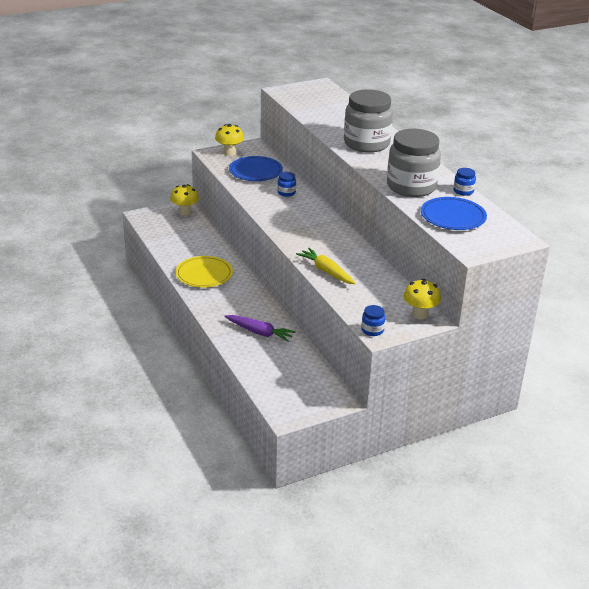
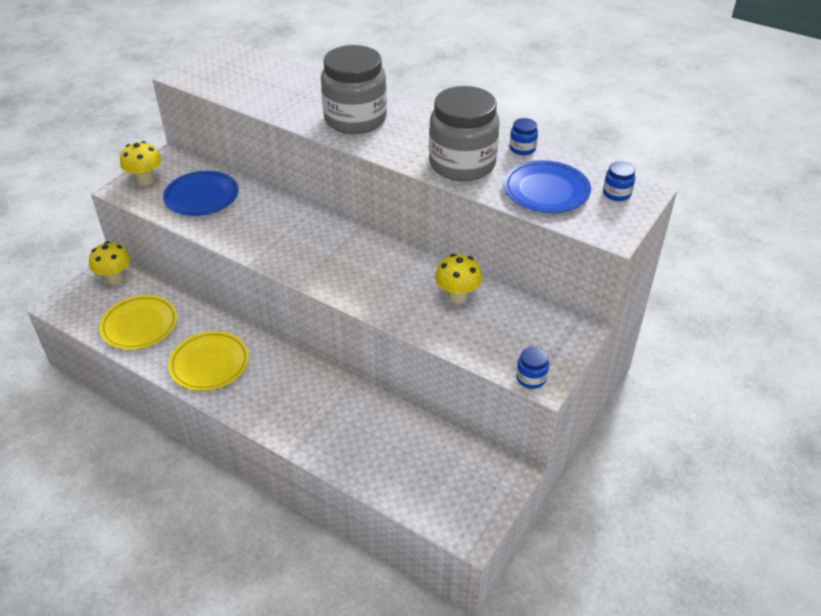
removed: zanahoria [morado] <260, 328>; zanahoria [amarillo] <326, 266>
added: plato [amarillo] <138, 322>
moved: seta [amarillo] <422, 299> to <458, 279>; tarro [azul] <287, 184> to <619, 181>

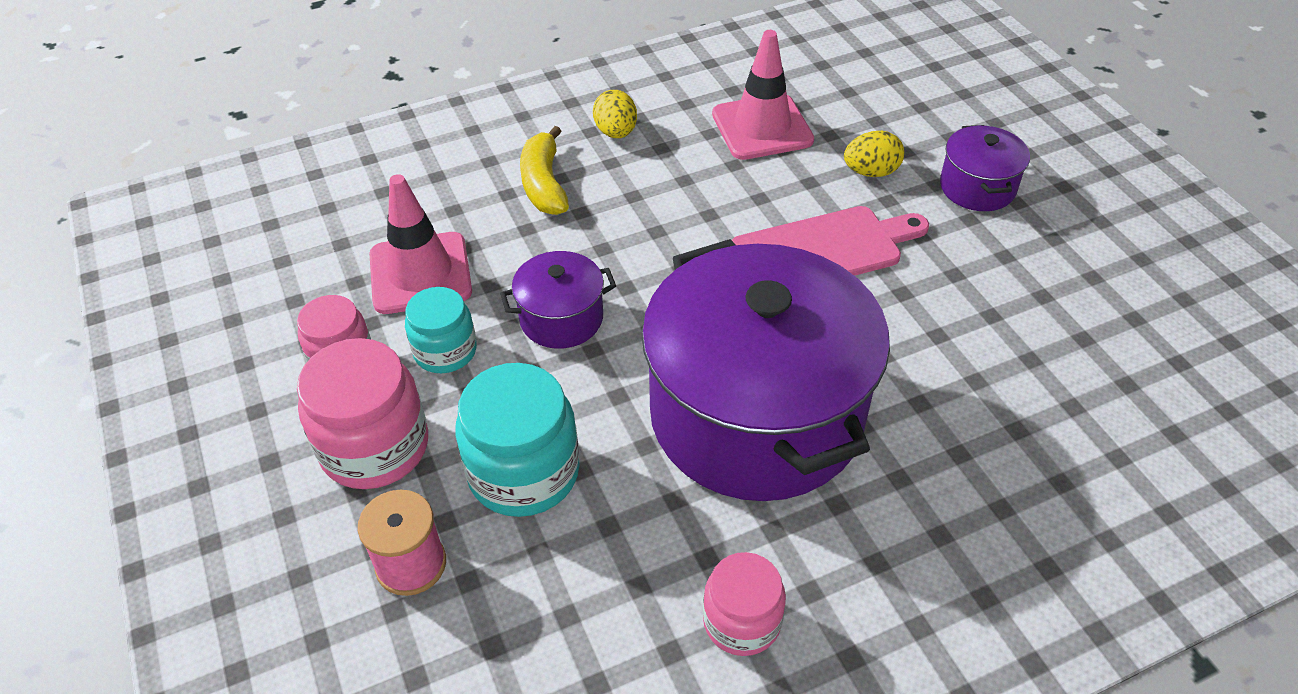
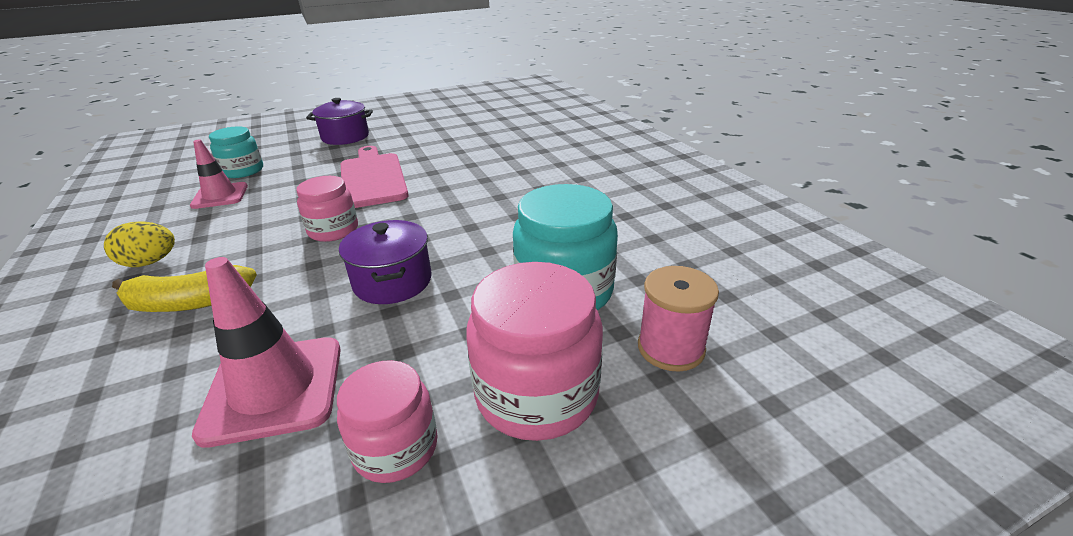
removed: olla [morado] <765, 370>; huevo [amarillo] <874, 154>
moved: tarro [turquesa] <441, 330> to <236, 152>; tarro [rosa] <744, 604> to <327, 209>
resized: cono de tráfico [rosa] <763, 95> = <219, 174> x0.65

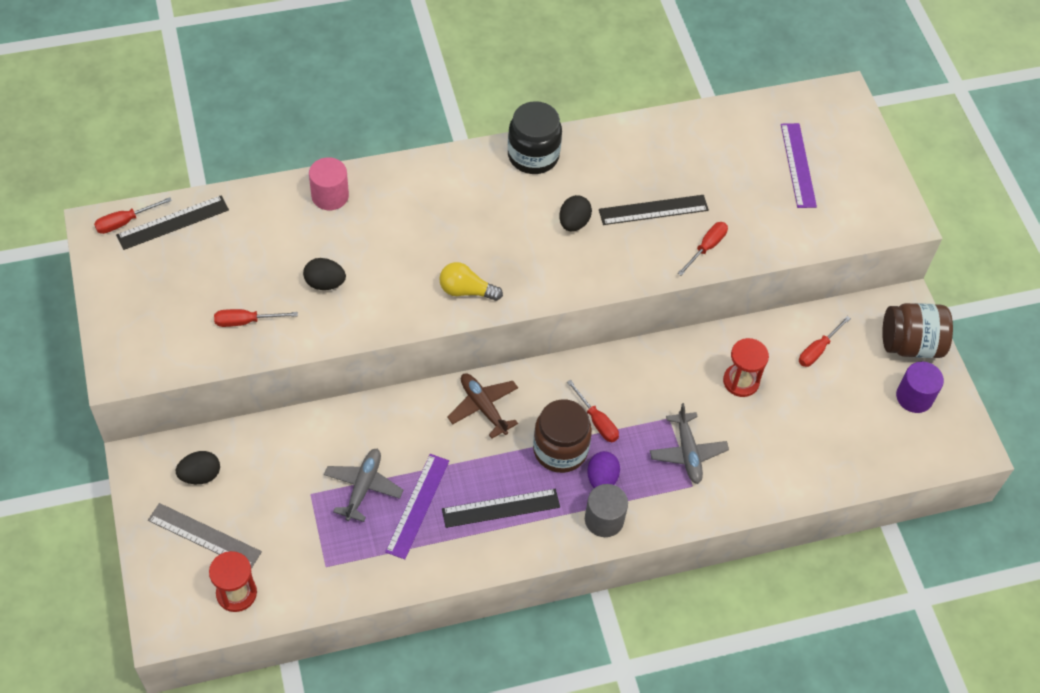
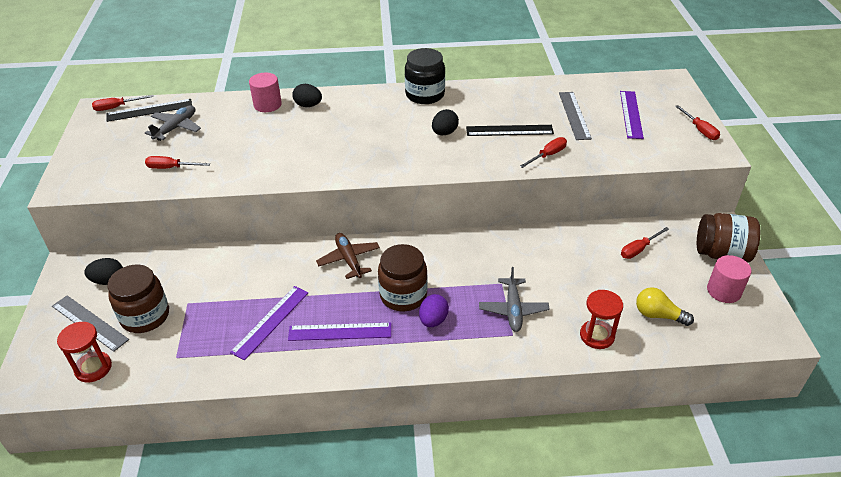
removed: cilindro [gris] <606, 510>
added: tarro [marrón] <138, 299>; regla [gris] <575, 116>
moved: avión [gris] <363, 485> to <173, 123>; huevo [negro] <324, 274> to <307, 95>; reloj de arena [rojo] <746, 367> to <601, 319>; bombilla [amarillo] <471, 281> to <665, 306>; destornillador [rojo] <593, 411> to <697, 122>
recoloured: regla [negro] <501, 508> to regla [morado] <339, 332>; cilindro [morado] <920, 387> to cilindro [rosa] <729, 279>

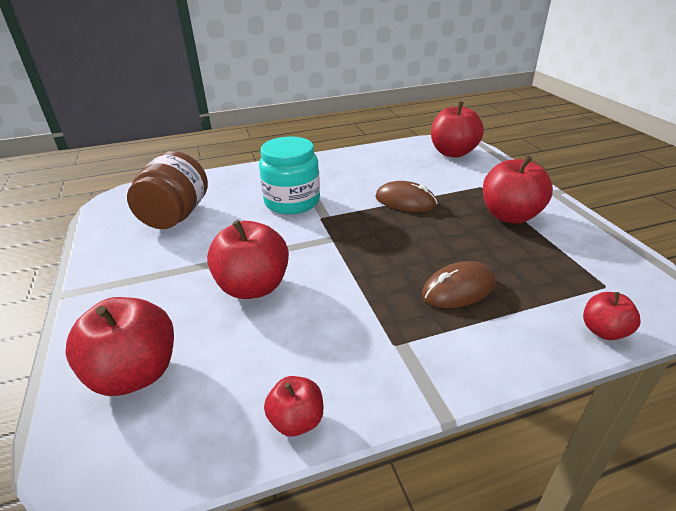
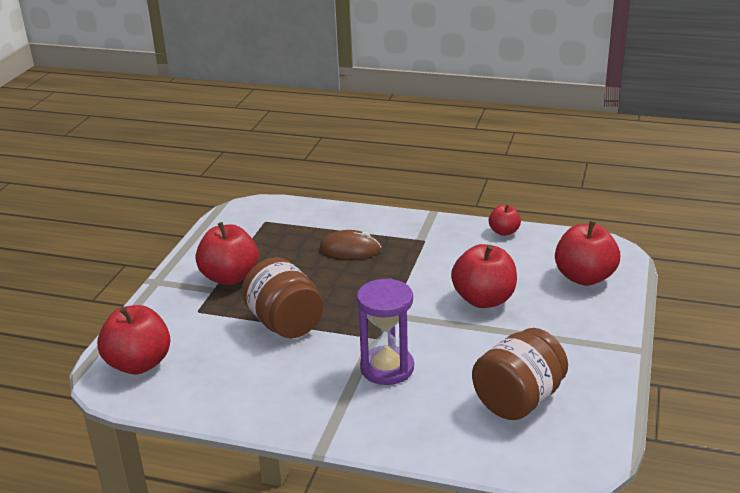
removed: manzana [rojo] <612, 316>
replaced: ratón [marrón] <406, 196> to tarro [marrón] <282, 297>; tarro [turquesa] <289, 175> to reloj de arena [morado] <385, 331>

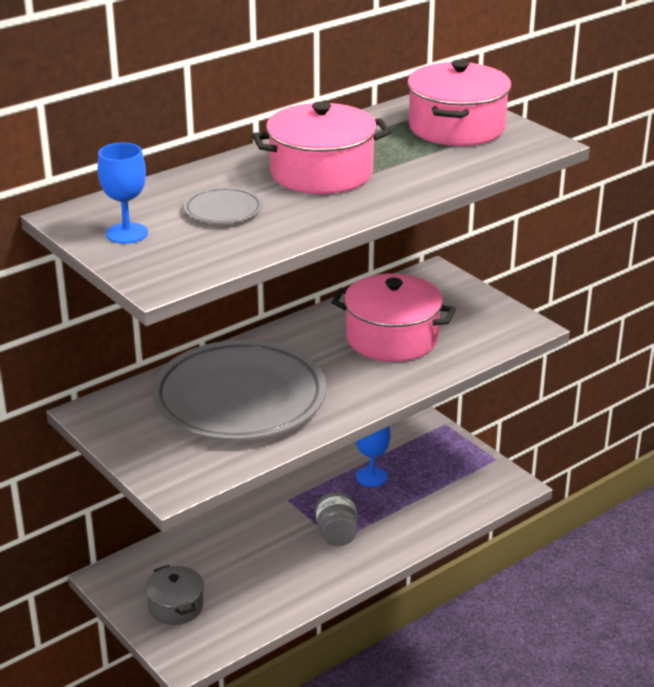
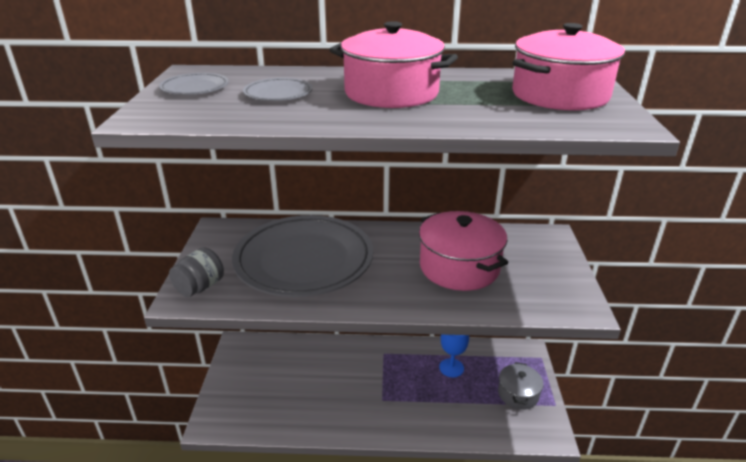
moved: tarro [gris] <337, 519> to <196, 272>; olla [gris] <174, 595> to <521, 386>
replaced: copa [azul] <123, 193> to plato [gris] <194, 84>

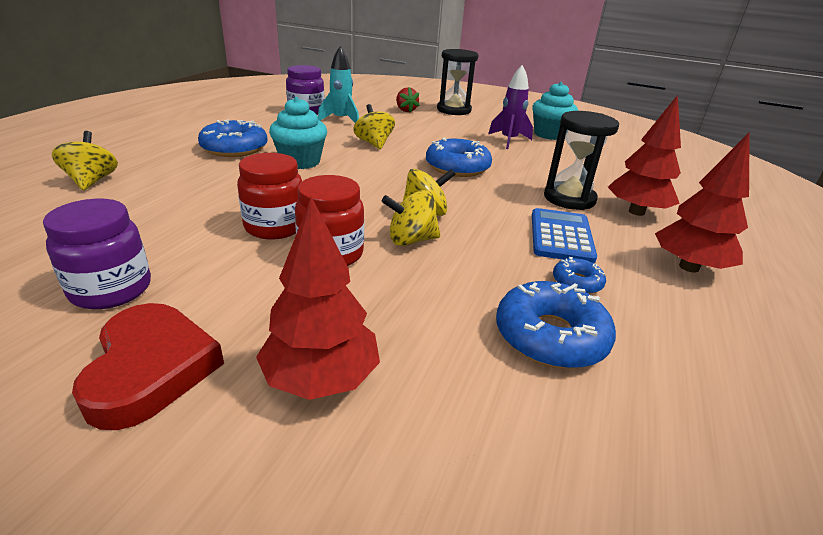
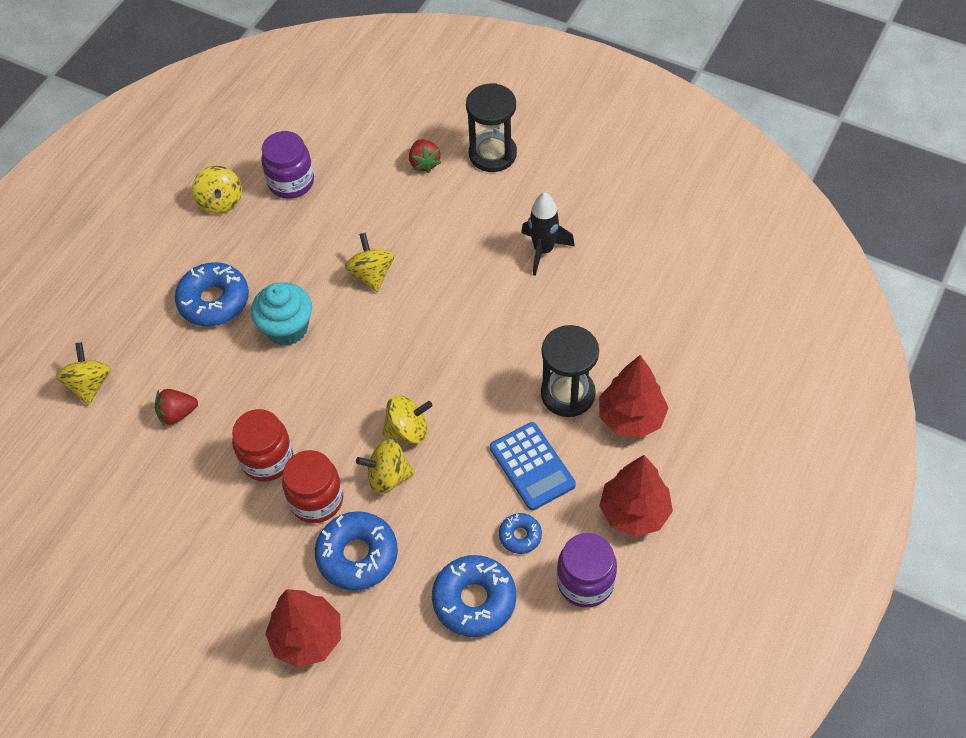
removed: corazón [rojo] <148, 366>; cohete [turquesa] <338, 84>; magdalena [turquesa] <555, 111>
added: fresa [rojo] <176, 407>; peonza [amarillo] <217, 190>
moved: rosquilla [azul] <459, 157> to <356, 551>; tarro [morado] <97, 254> to <587, 570>
recoloured: cohete [morado] <510, 107> to cohete [negro] <548, 234>
turned: calculadora [azul] <564, 235> = <533, 466> 135 degrees clockwise

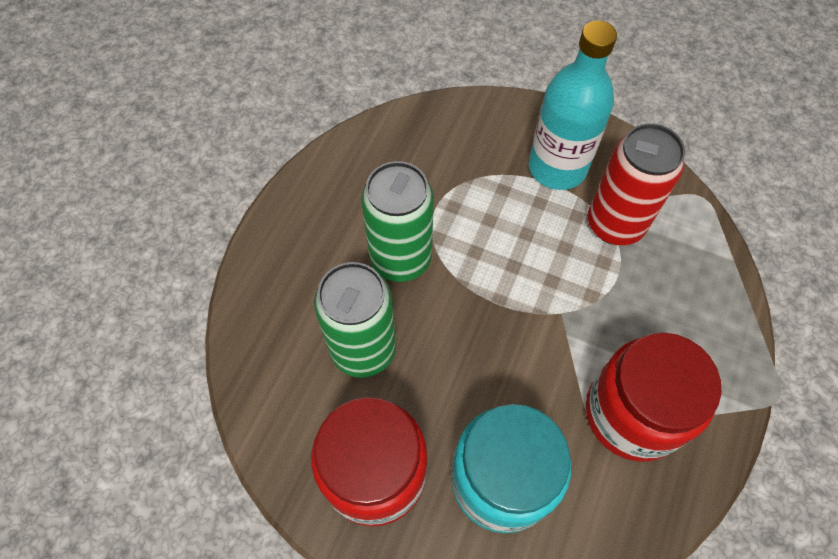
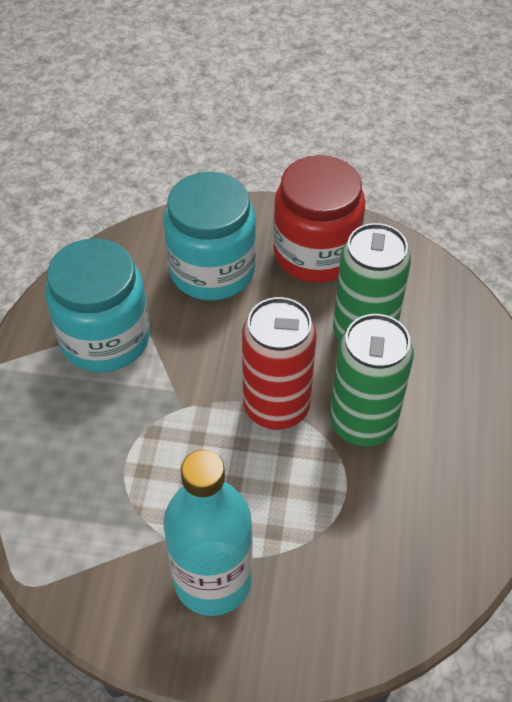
moved: lata [rojo] <636, 184> to <279, 363>
recoloured: tarro [rojo] <654, 397> to tarro [turquesa] <97, 305>

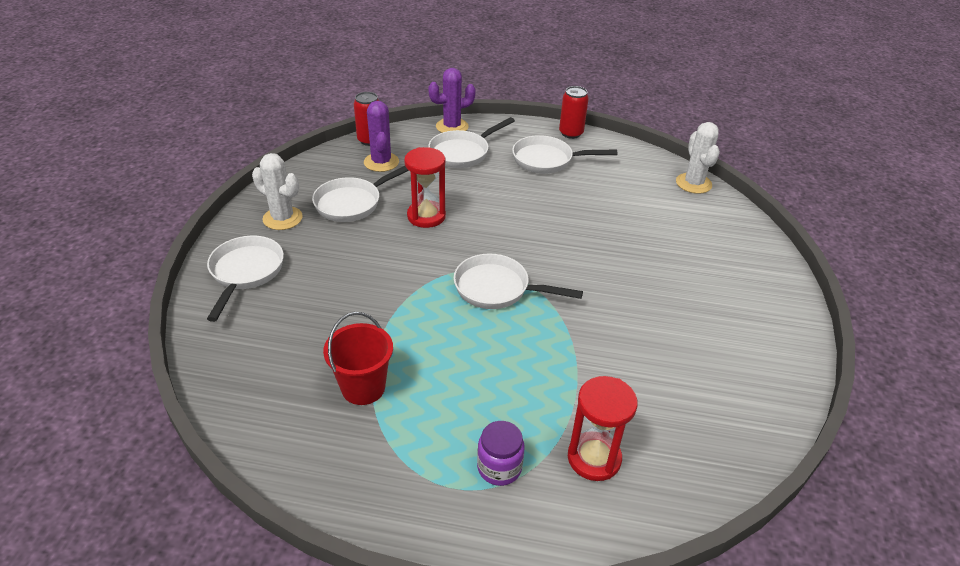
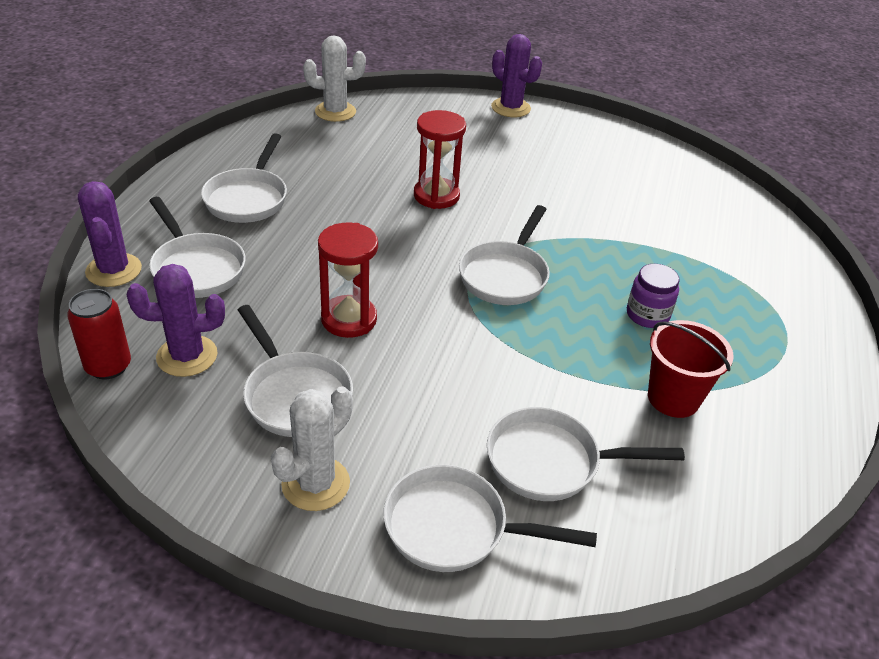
removed: lata [rojo] <574, 112>
added: sartén [blanco] <586, 454>; cactus [morado] <516, 75>
moved: reloj de arena [rojo] <603, 428> to <440, 159>; tarro [morado] <501, 453> to <653, 296>

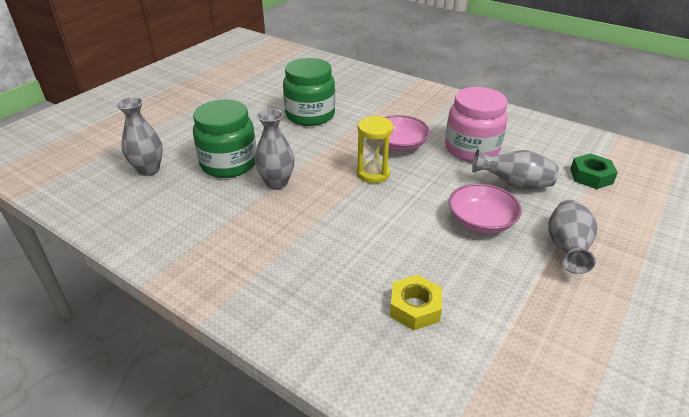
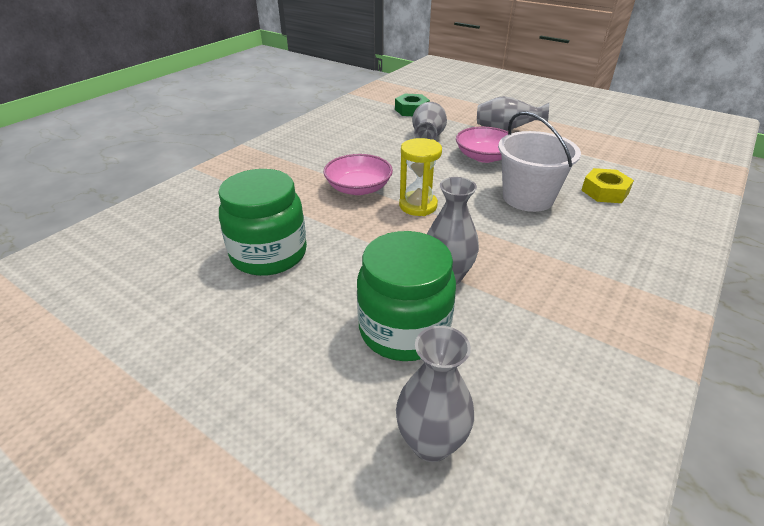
removed: tarro [rosa] <476, 124>
added: balde [blanco] <539, 161>

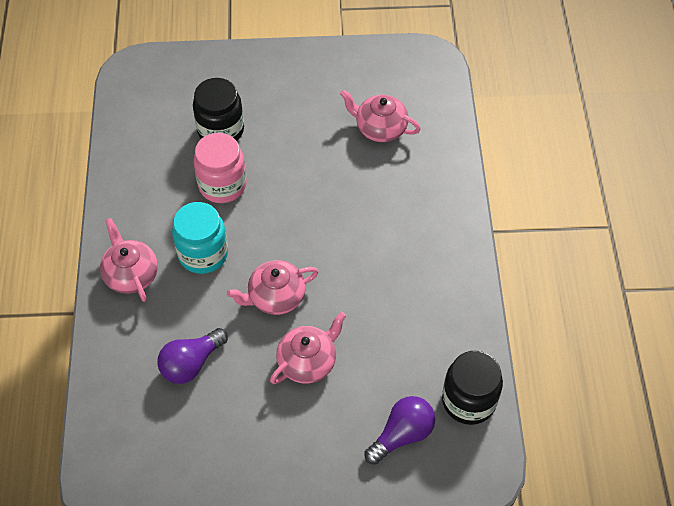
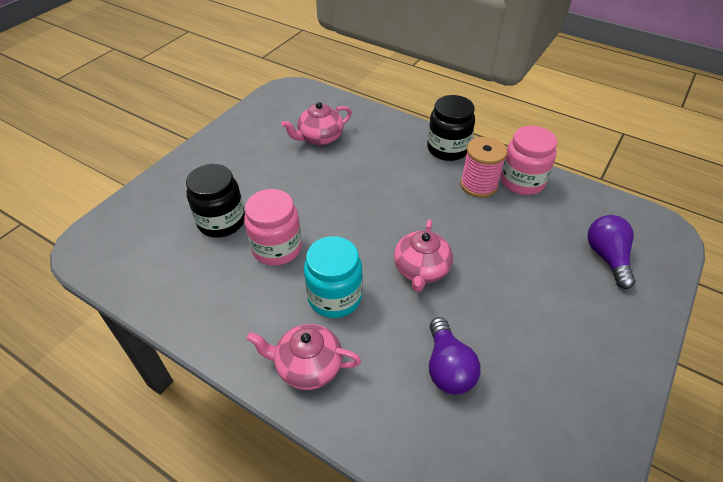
removed: tetera [rosa] <308, 348>
added: carrete [rosa] <483, 167>; tarro [rosa] <528, 160>
moved: tarro [negro] <472, 388> to <451, 128>

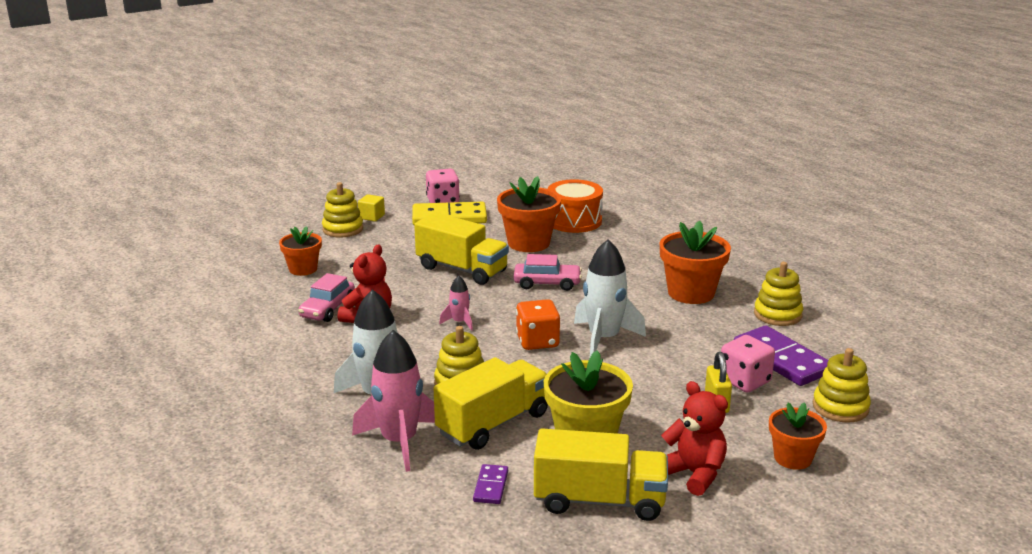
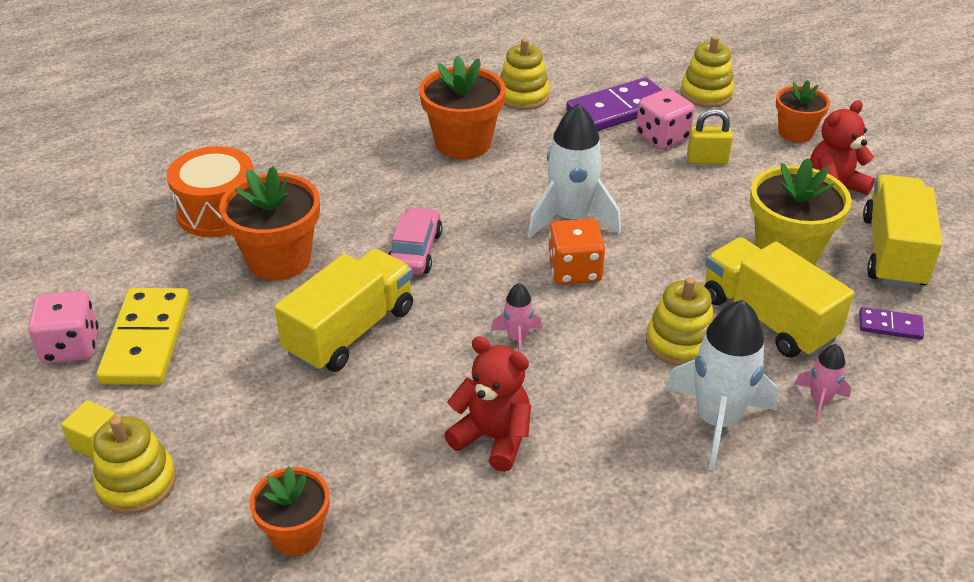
removed: coche [rosa] <326, 297>
resized: cohete [rosa] <393, 401> = <823, 383> x0.49

